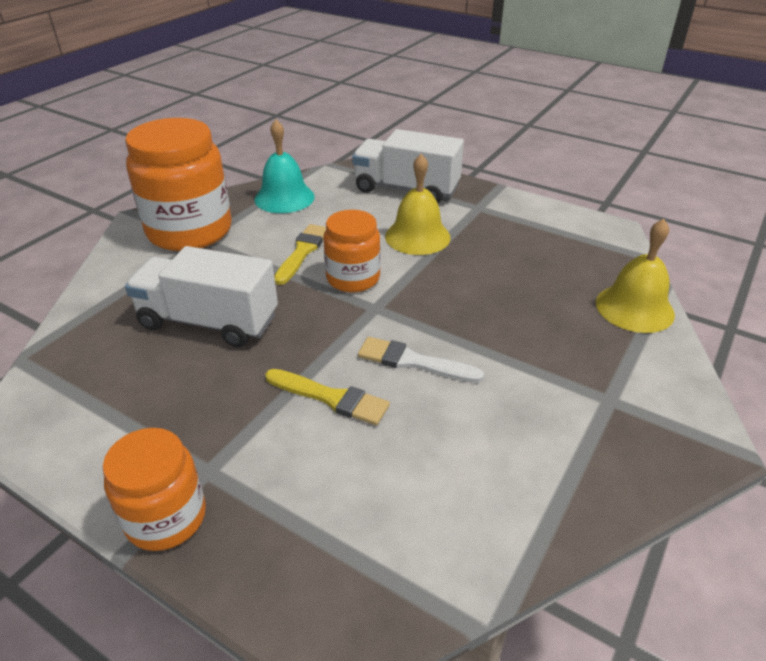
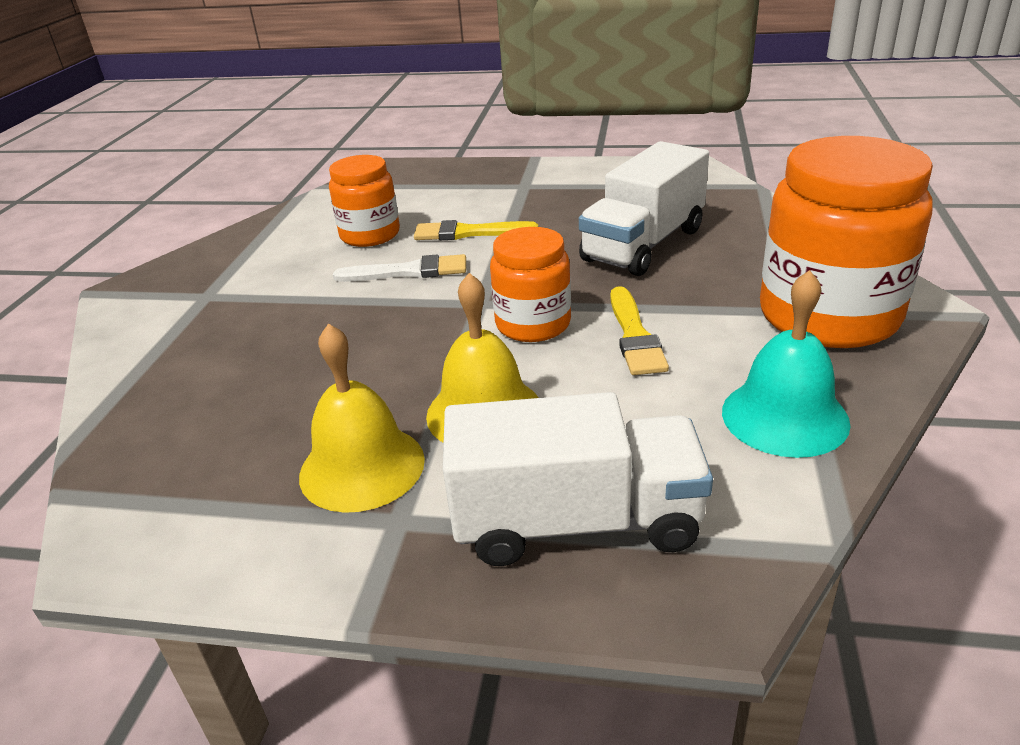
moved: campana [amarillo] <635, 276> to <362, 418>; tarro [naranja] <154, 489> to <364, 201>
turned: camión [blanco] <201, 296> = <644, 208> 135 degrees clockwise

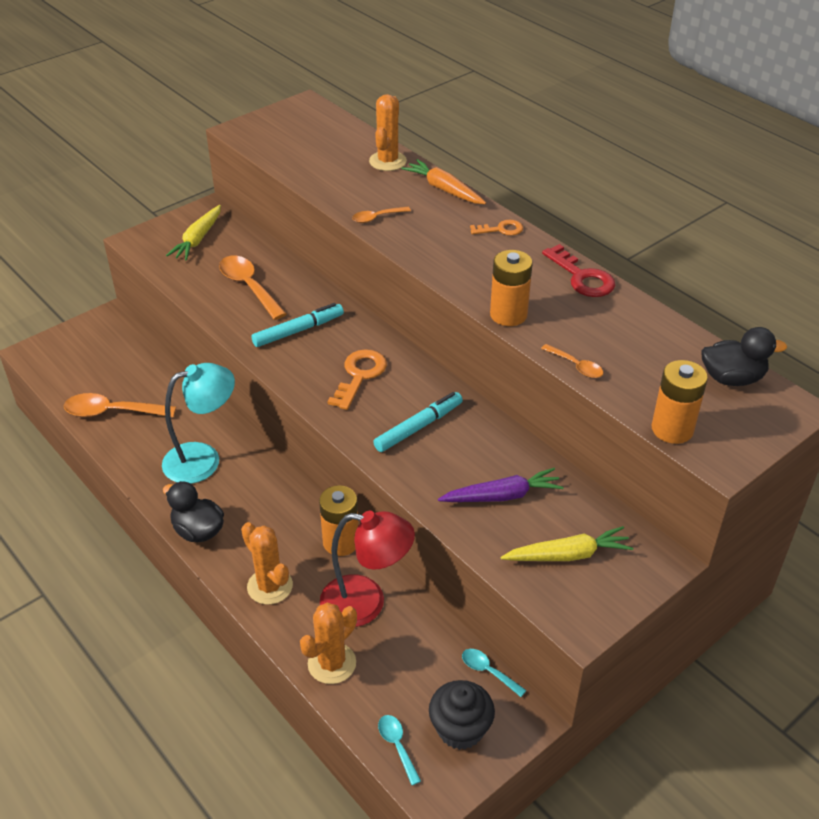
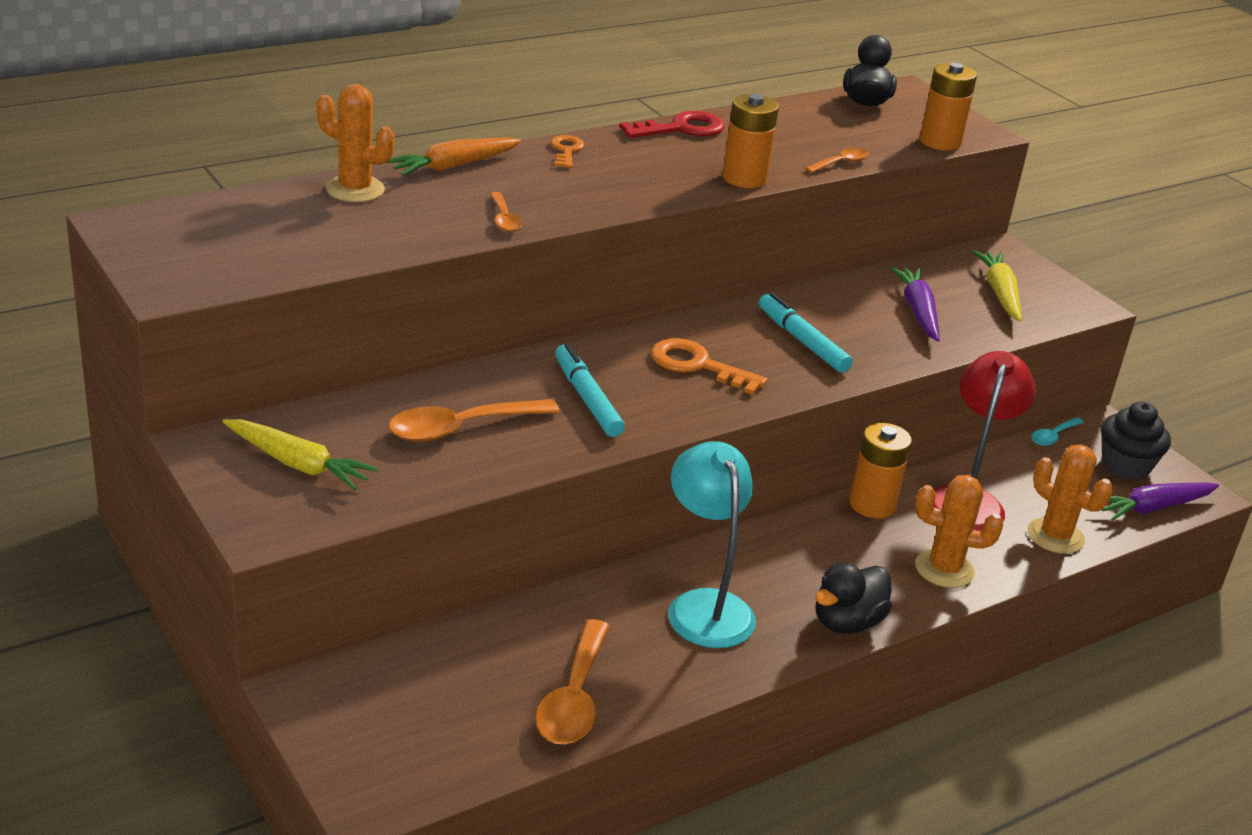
replaced: cuchara [turquesa] <399, 750> to zanahoria [morado] <1160, 502>
turned: cactus [naranja] <267, 563> = <959, 531> 45 degrees clockwise

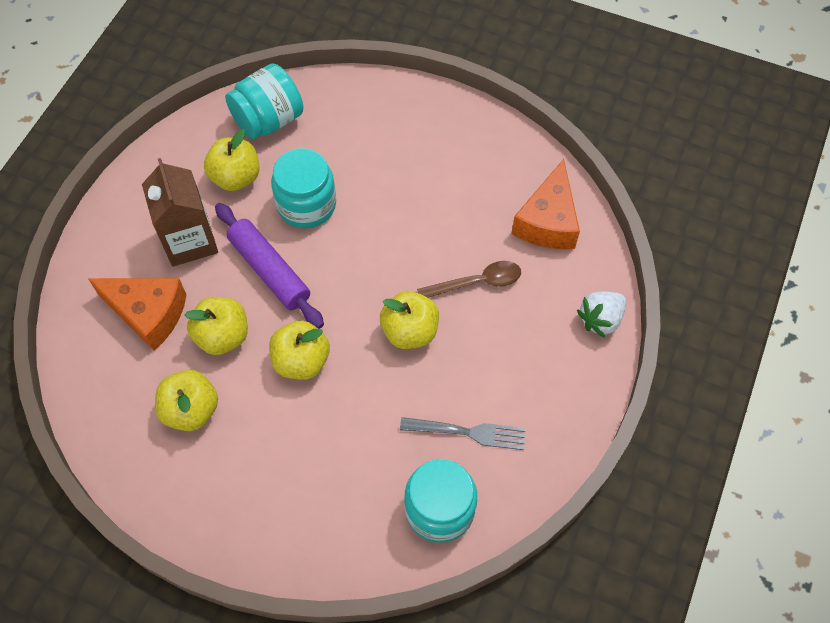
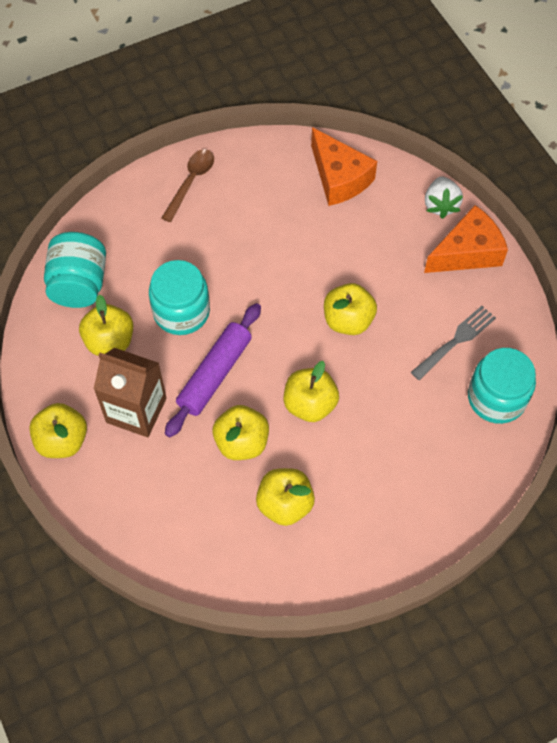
added: manzana [amarillo] <58, 430>
moved: cuchara [marrón] <469, 279> to <188, 185>; queso [naranja] <137, 314> to <466, 239>
turned: rodillo [morado] <269, 266> = <213, 370> 60 degrees counterclockwise

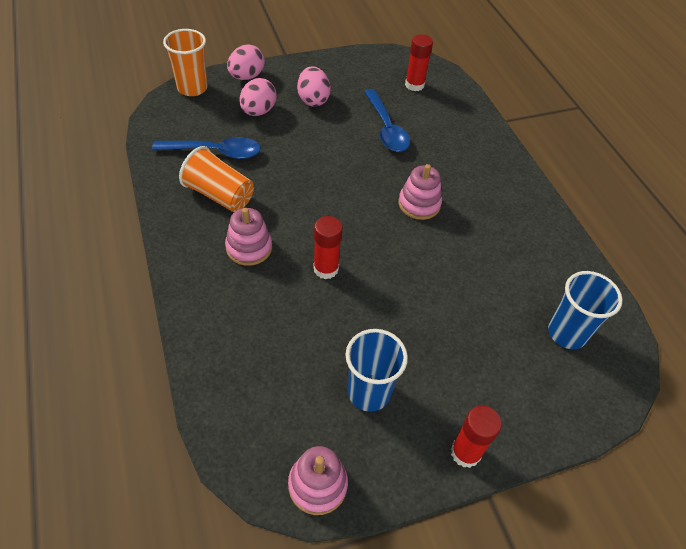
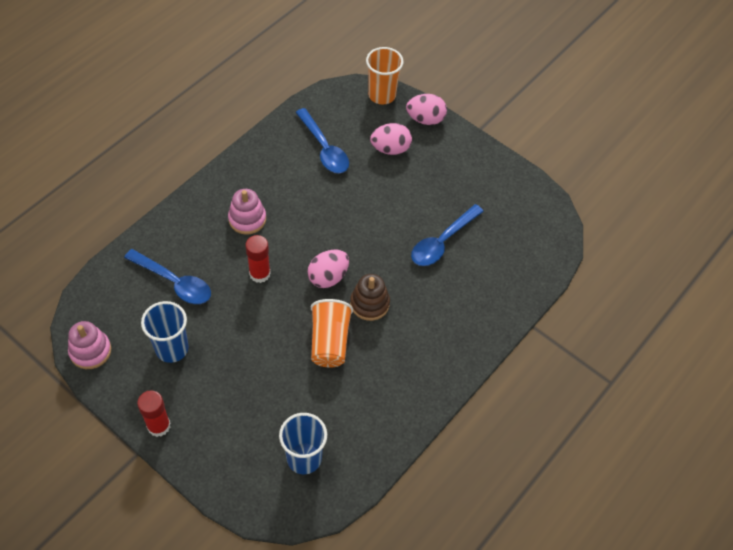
removed: barra de pegamento [rojo] <419, 62>
added: cuchara [azul] <167, 276>
moved: huevo [rosa] <314, 86> to <328, 268>; vaso [naranja] <216, 179> to <332, 333>
recoloured: juguete apilable [rosa] <420, 192> to juguete apilable [marrón] <370, 297>

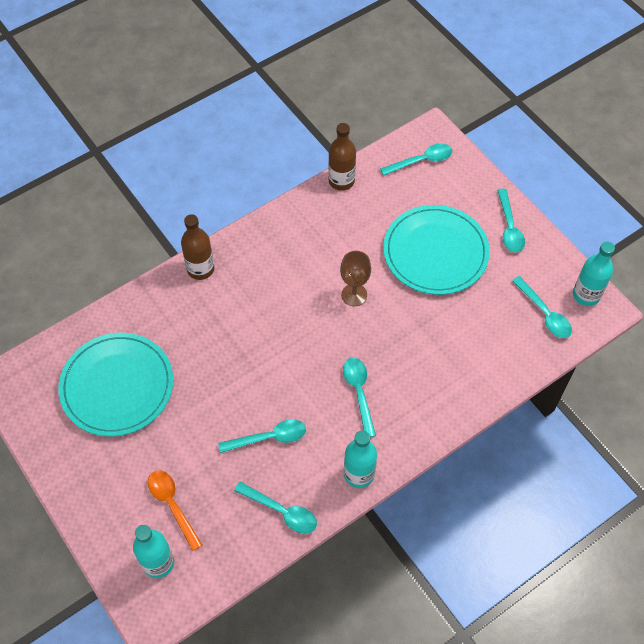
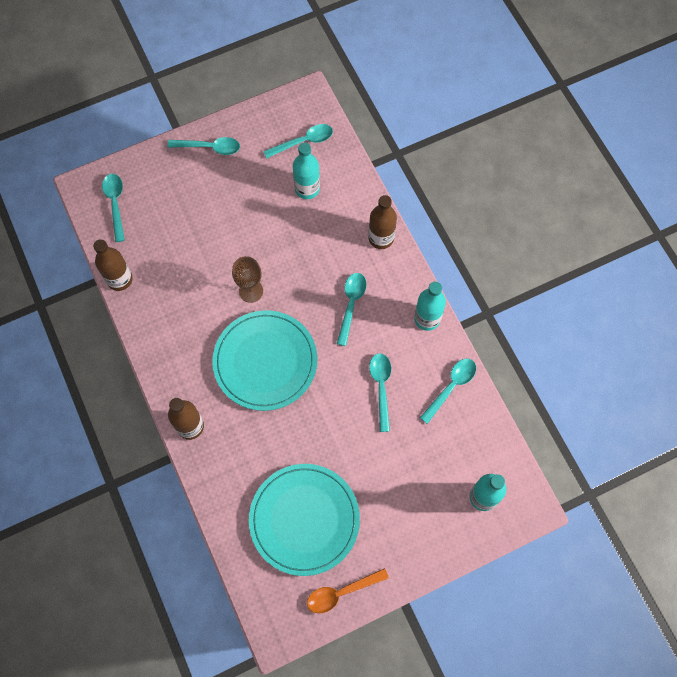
added: botella [marrón] <382, 222>
moved: plato [turquesa] <436, 250> to <264, 360>; botella [turquesa] <594, 274> to <306, 170>; cuchara [naranja] <175, 510> to <348, 590>
turned: cuchara [turquesa] <359, 397> = <352, 309> 105 degrees clockwise

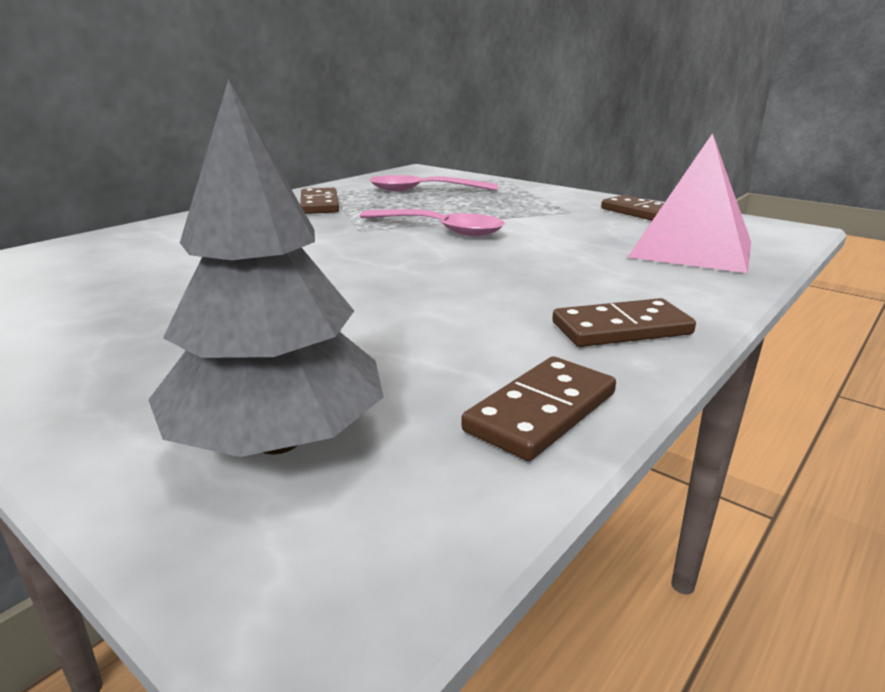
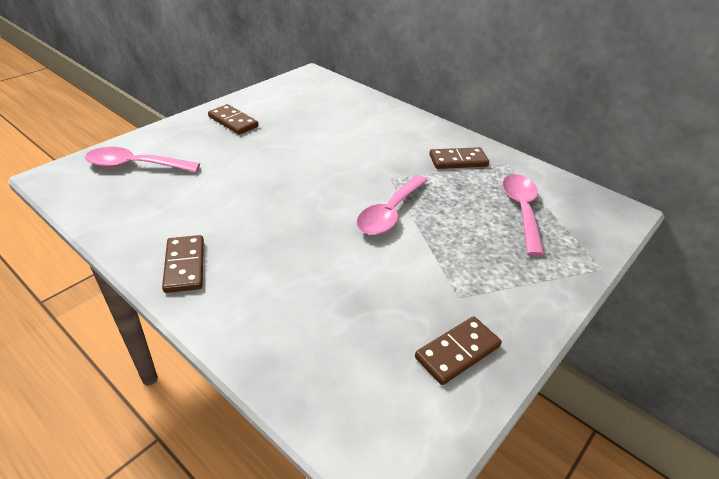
removed: pirámide [rosa] <689, 203>
moved: ficha de dominó [marrón] <538, 409> to <233, 119>
replaced: árbol [gris] <266, 268> to cuchara [rosa] <142, 159>

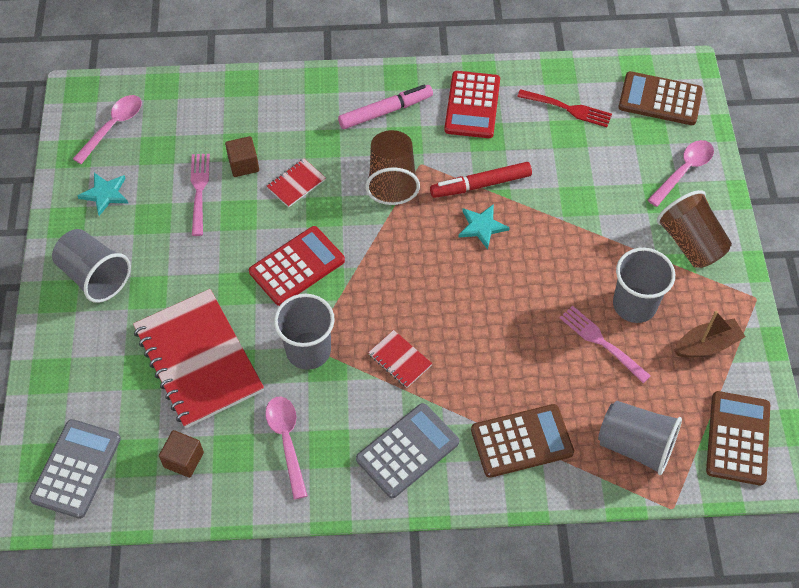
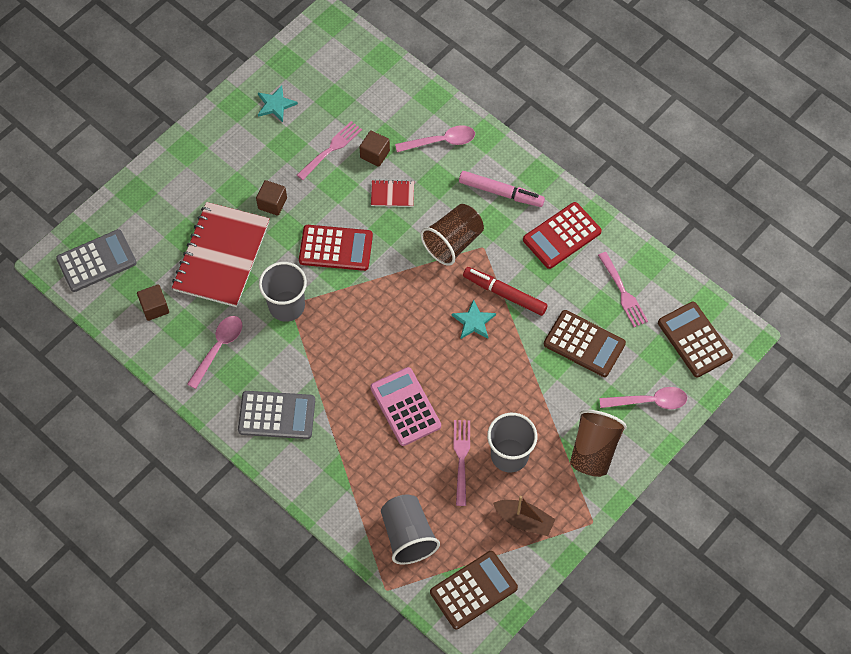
removed: vaso [gris] <91, 266>; cuaderno [rojo] <400, 359>
added: cubo [marrón] <271, 198>; calculadora [rosa] <405, 406>
moved: cuchara [rosa] <107, 129> to <435, 138>; calculadora [marrón] <522, 441> to <585, 343>
recoloured: tenedor [rojo] <564, 108> to tenedor [rosa] <623, 289>

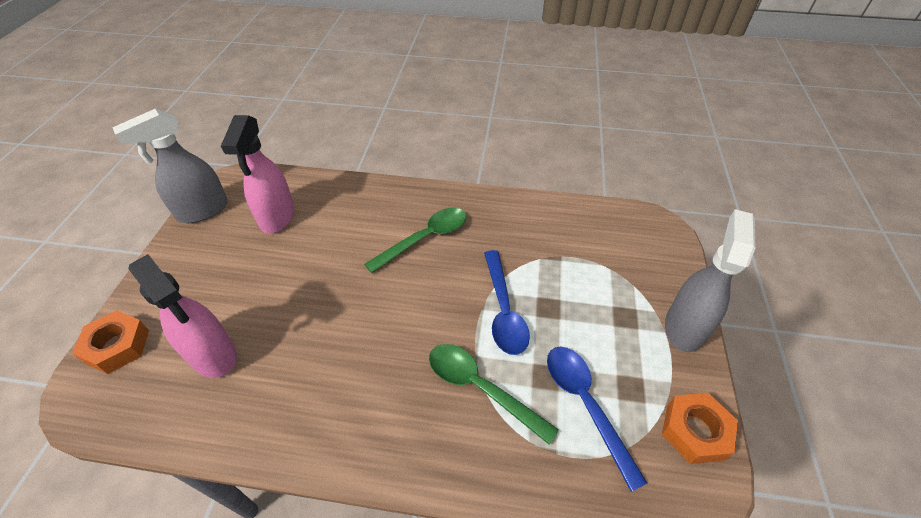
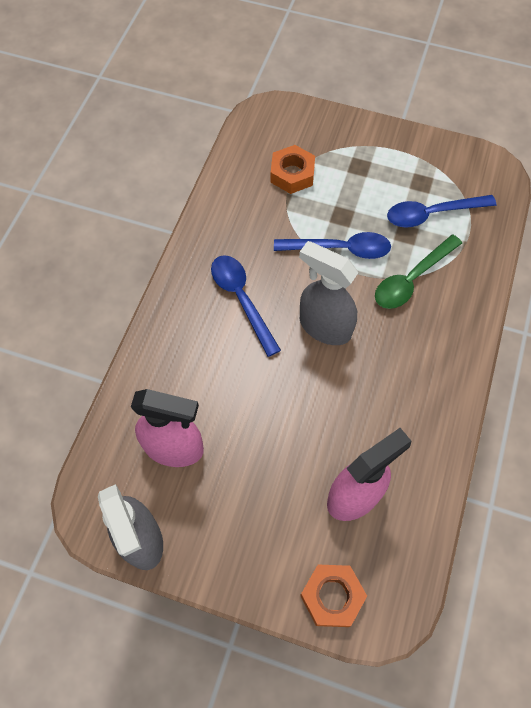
moved: tuerca [naranja] <700, 428> to <292, 169>; pulverizador [gris] <710, 280> to <328, 293>
recoloured: cuchara [verde] <415, 240> to cuchara [azul] <246, 306>

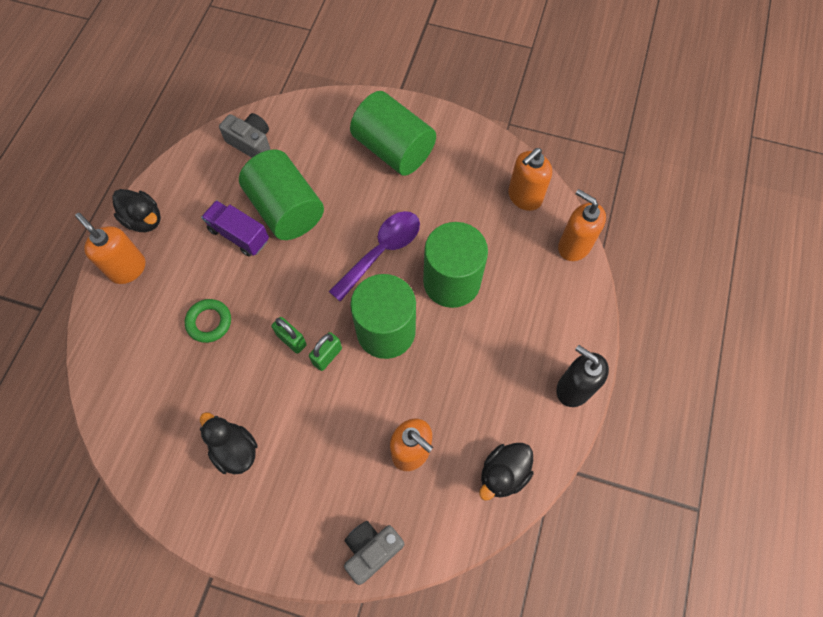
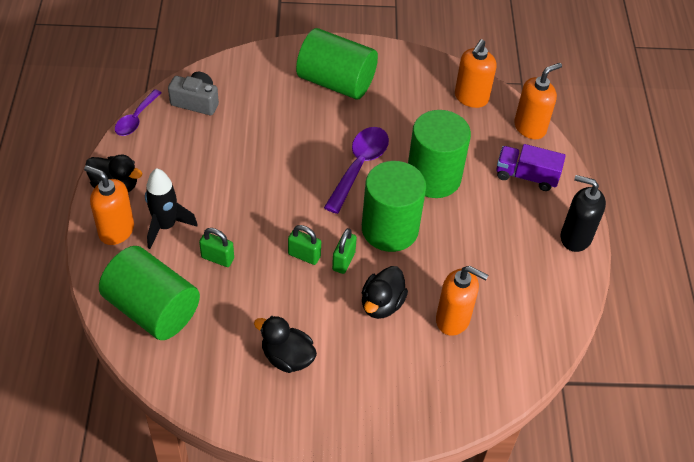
removed: cámara [gris] <374, 553>
added: cuchara [morado] <138, 112>; cohete [negro] <171, 208>
moved: cilindro [verde] <281, 195> to <149, 293>; pato [negro] <506, 471> to <385, 292>; camión [morado] <235, 228> to <531, 167>
replaced: anillo [verde] <208, 321> to candado [verde] <216, 247>
turned: dispensador de jabón [naranja] <582, 225> = <538, 101> 120 degrees clockwise

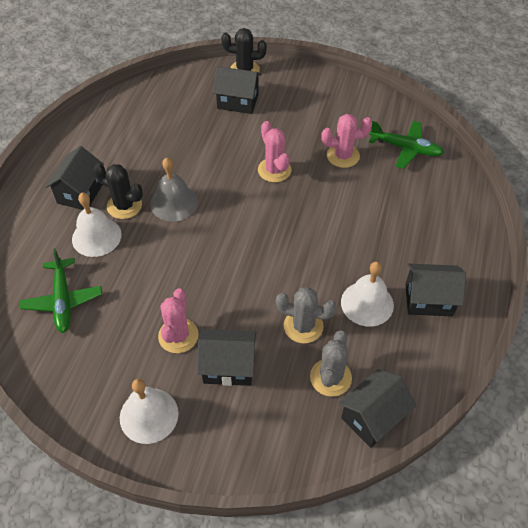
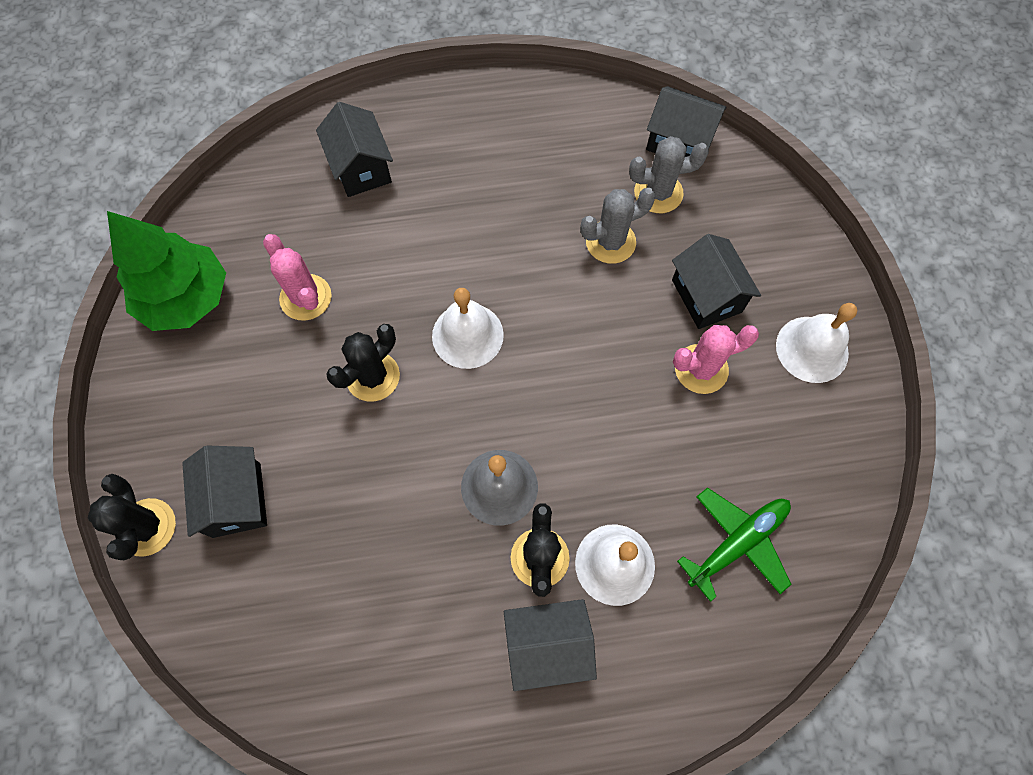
removed: avión [verde] <406, 145>
added: árbol [verde] <166, 271>
moved: casa [negro] <435, 290> to <354, 149>; campana [blanco] <367, 294> to <468, 328>
recoloured: cactus [rosa] <275, 151> to cactus [negro] <363, 363>
turned: cactus [gris] <306, 315> = <618, 226> 75 degrees clockwise

